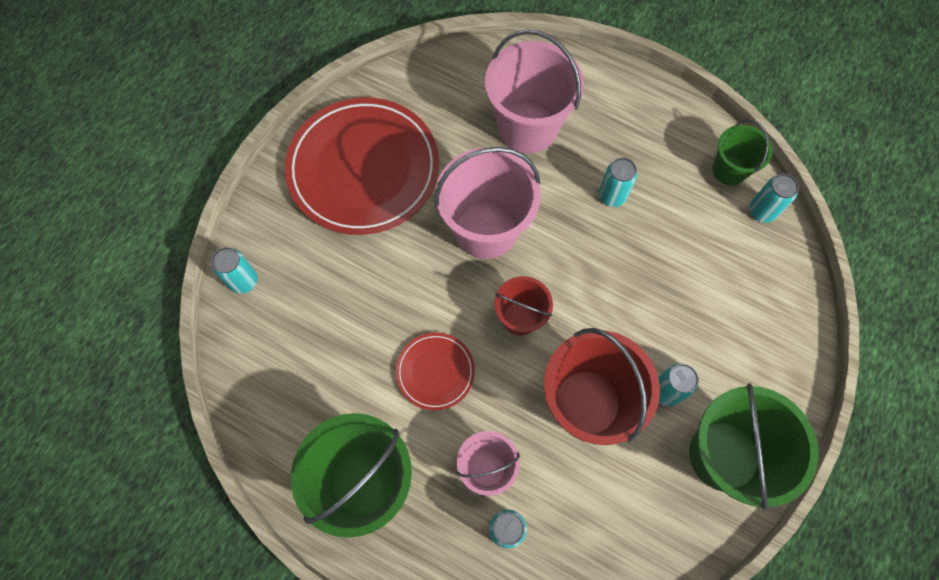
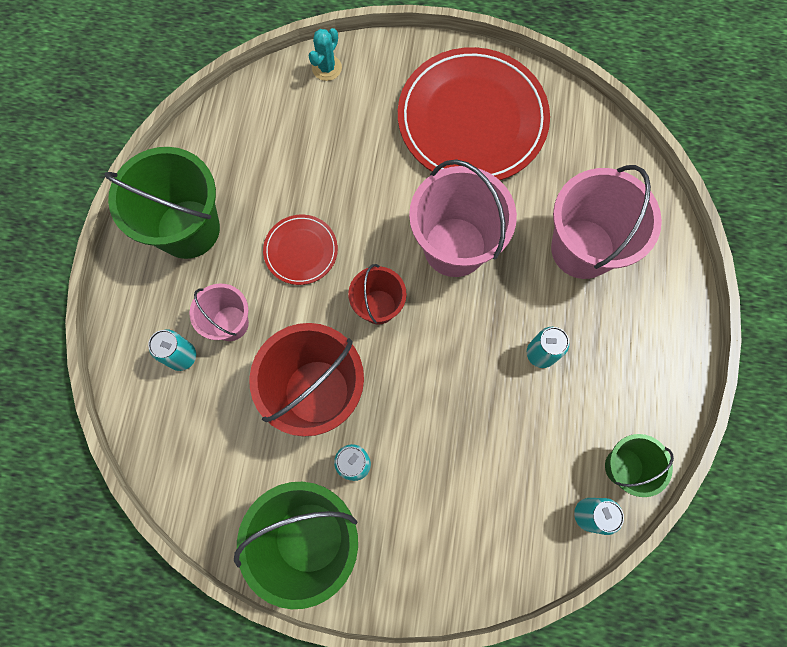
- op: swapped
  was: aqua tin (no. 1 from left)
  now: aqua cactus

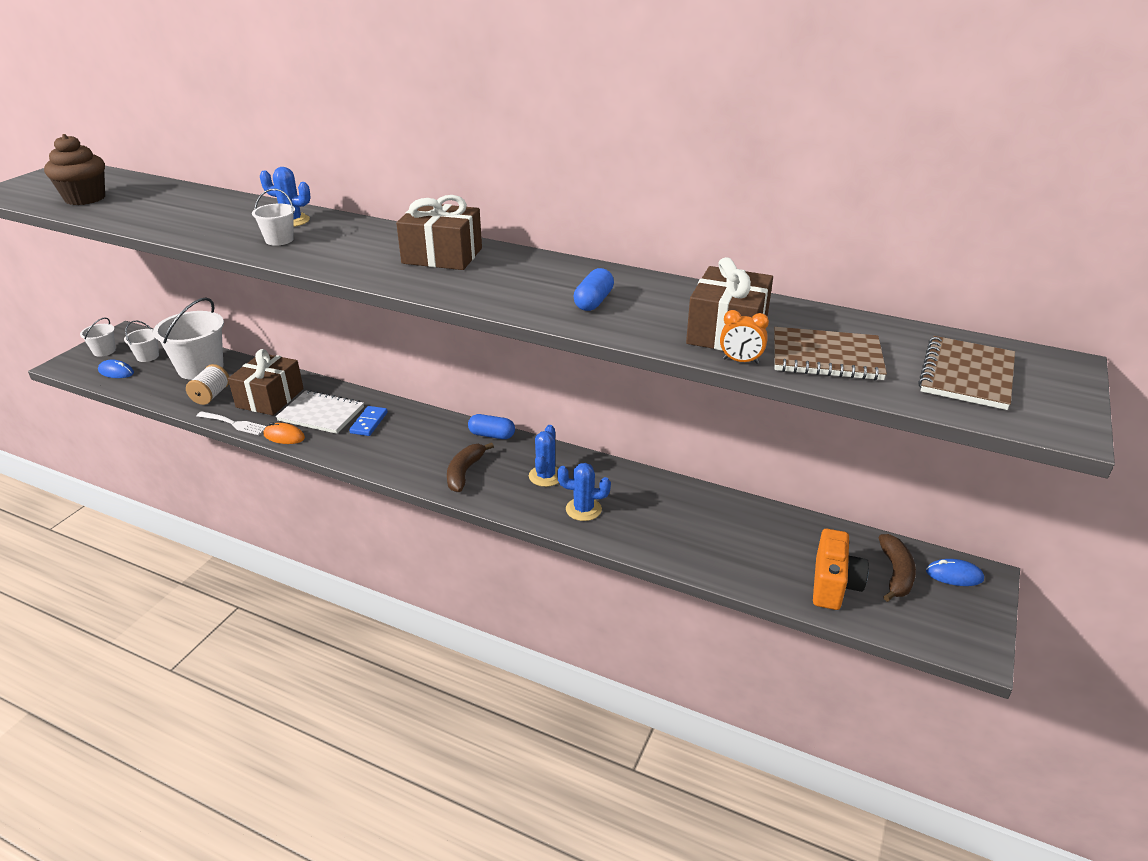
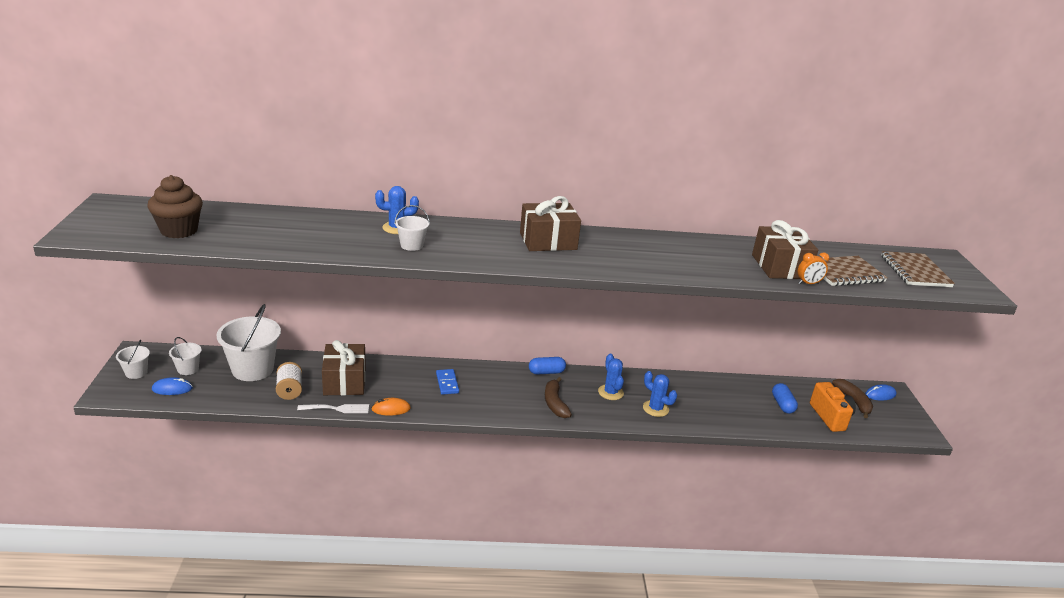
- op: rotated
  was: royal blue cactus (no. 3 from left)
  clockwise: 60
- op: shifted
  was: royal blue pill (no. 2 from left)
- op: gone
  was: white notebook

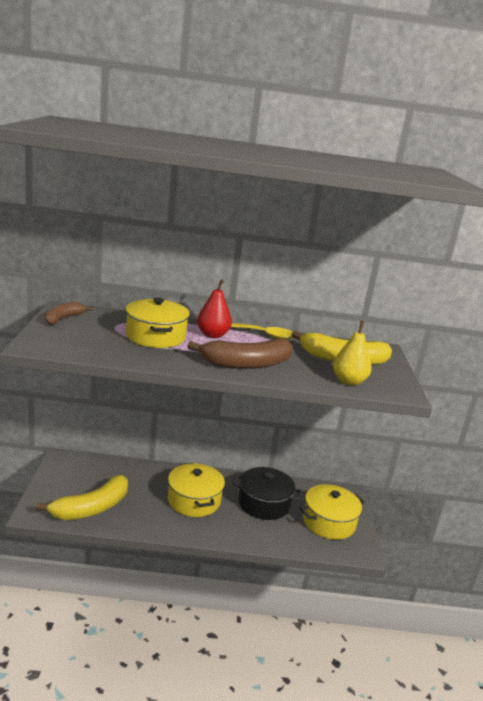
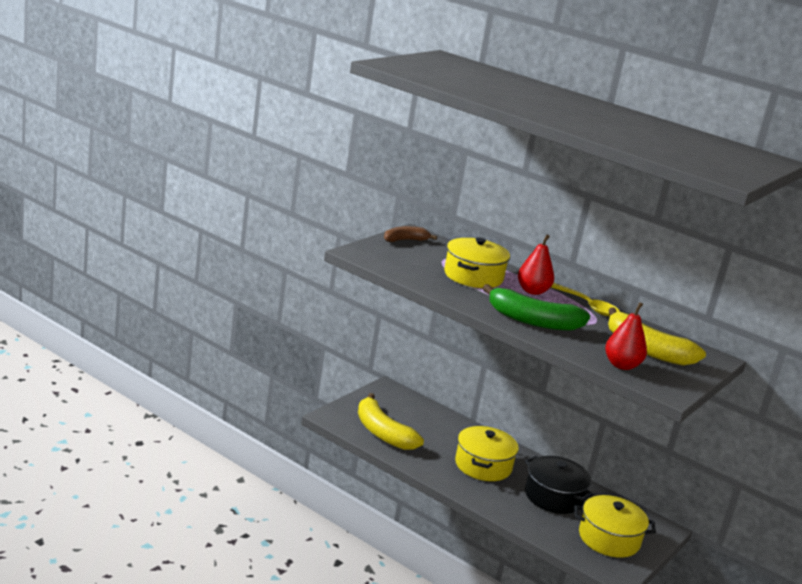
- op: rotated
  was: yellow banana (no. 1 from left)
  clockwise: 60
- op: repainted
  was: dark brown banana (no. 2 from left)
  now: leaf-green banana
- op: repainted
  was: yellow pear fruit
  now: crimson pear fruit (no. 2 from left)

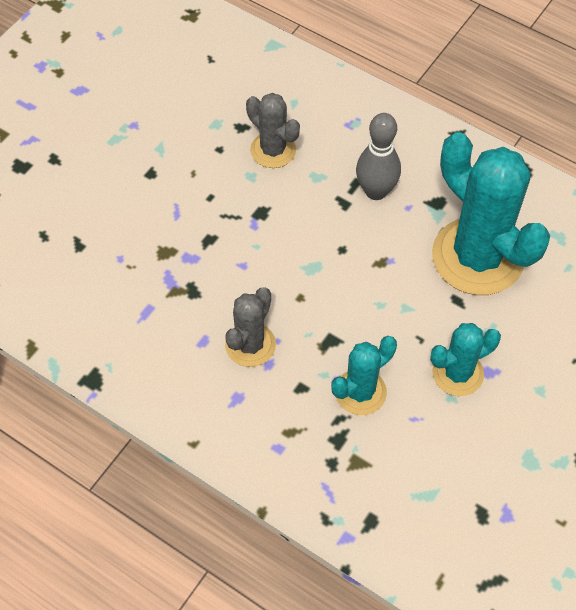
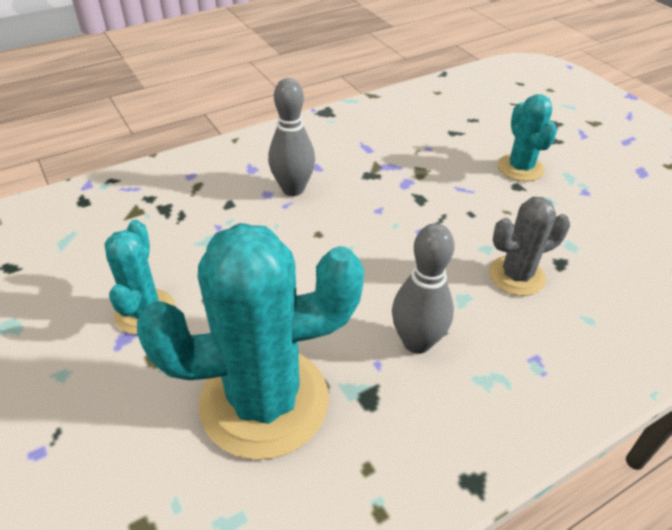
- op: swapped
  was: gray cactus (no. 1 from left)
  now: gray skittle (no. 1 from left)
- op: shifted
  was: aqua cactus (no. 1 from left in the first image)
  now: aqua cactus (no. 3 from left)

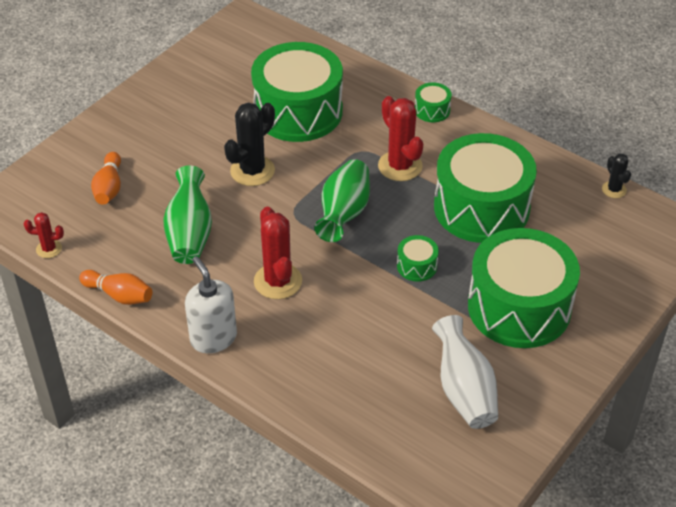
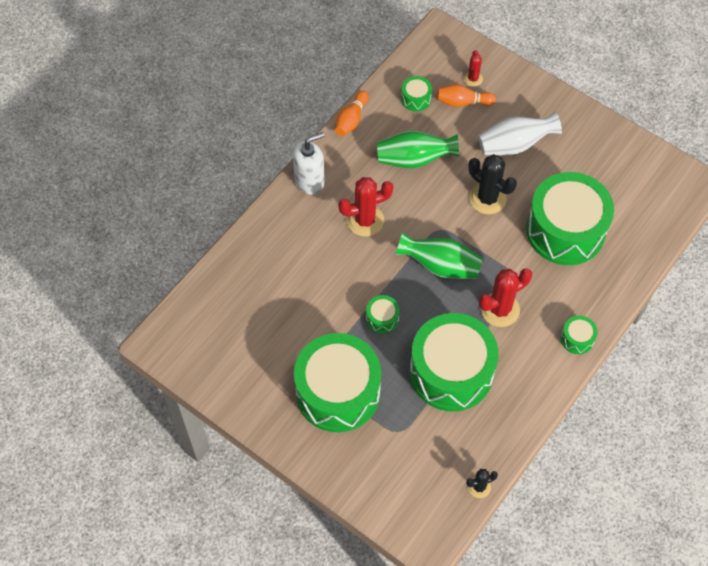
- op: new
  now: leaf-green snare drum (no. 3 from left)
- op: shifted
  was: crimson cactus (no. 1 from left in the first image)
  now: crimson cactus (no. 2 from left)
- op: shifted
  was: white tall vase

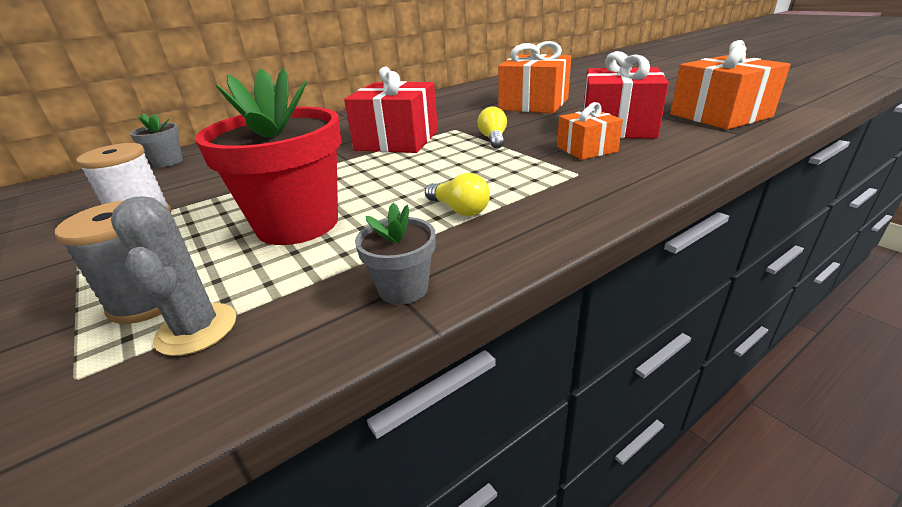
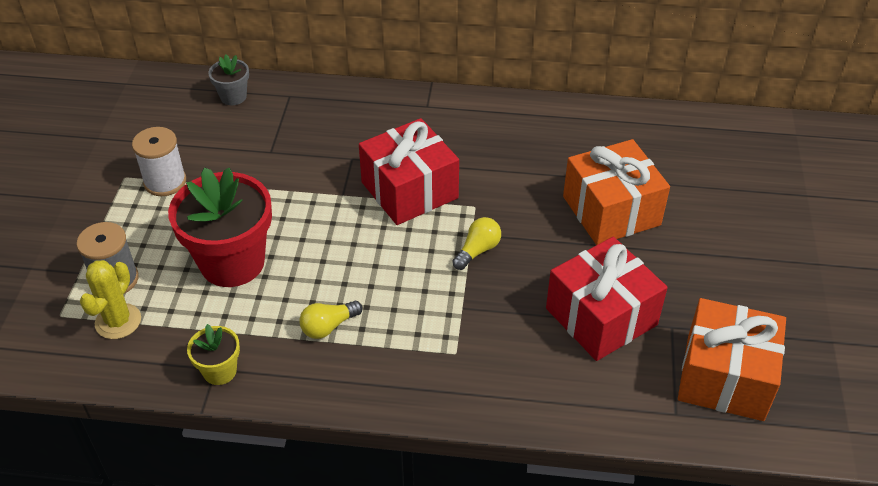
- op: repainted
  was: gray cactus
  now: yellow cactus
- op: repainted
  was: gray flower pot (no. 2 from left)
  now: yellow flower pot
- op: rotated
  was: yellow bulb (no. 1 from left)
  clockwise: 60
- op: gone
  was: bright orange gift (no. 2 from left)

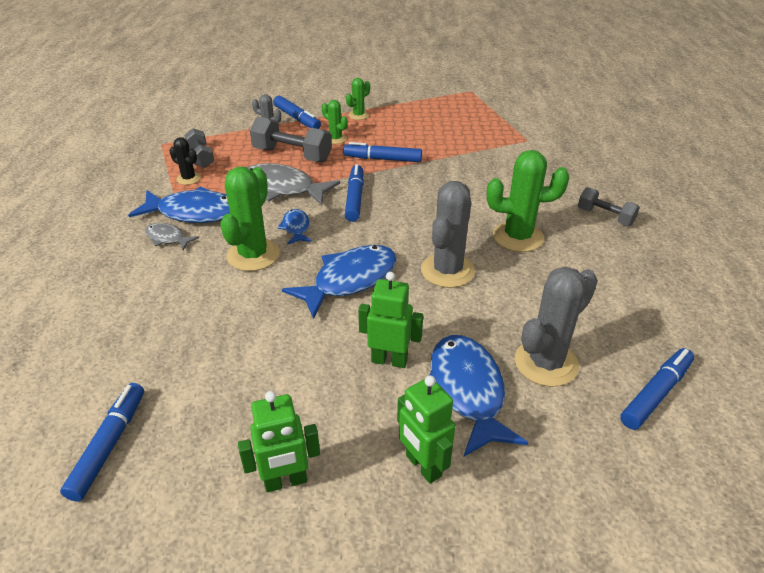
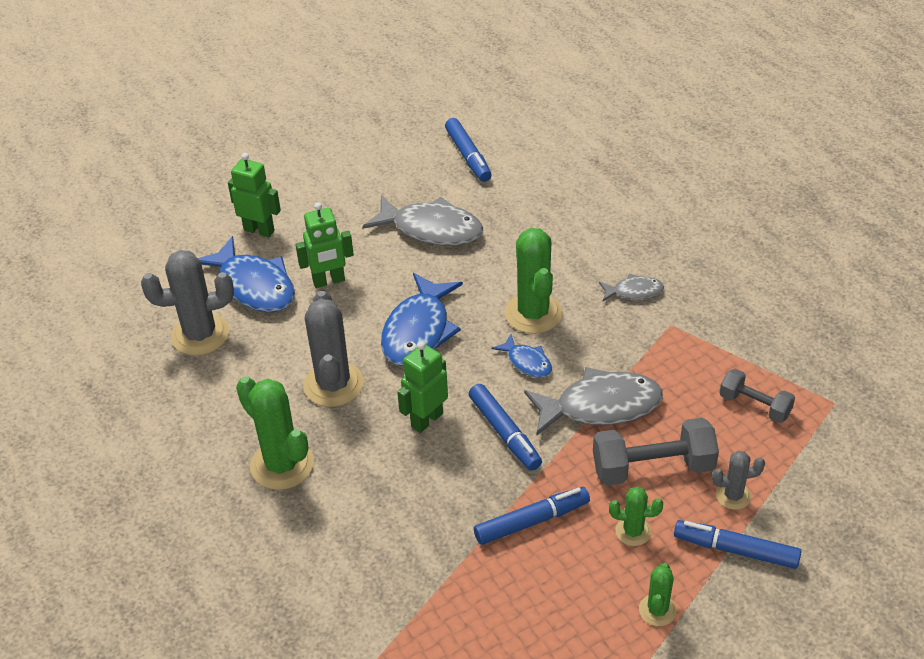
- op: rotated
  was: gray cactus (no. 3 from left in the first image)
  clockwise: 60
- op: rotated
  was: leaf-green cactus (no. 4 from left in the first image)
  clockwise: 75
- op: new
  now: gray toy fish (no. 1 from left)
- op: shifted
  was: leaf-green toy robot (no. 1 from left in the first image)
  now: leaf-green toy robot (no. 3 from left)
- op: gone
  was: royal blue toy fish (no. 1 from left)
- op: gone
  was: ebony cactus
- op: gone
  was: gray hand weight (no. 3 from left)
- op: gone
  was: royal blue felt pen (no. 5 from left)

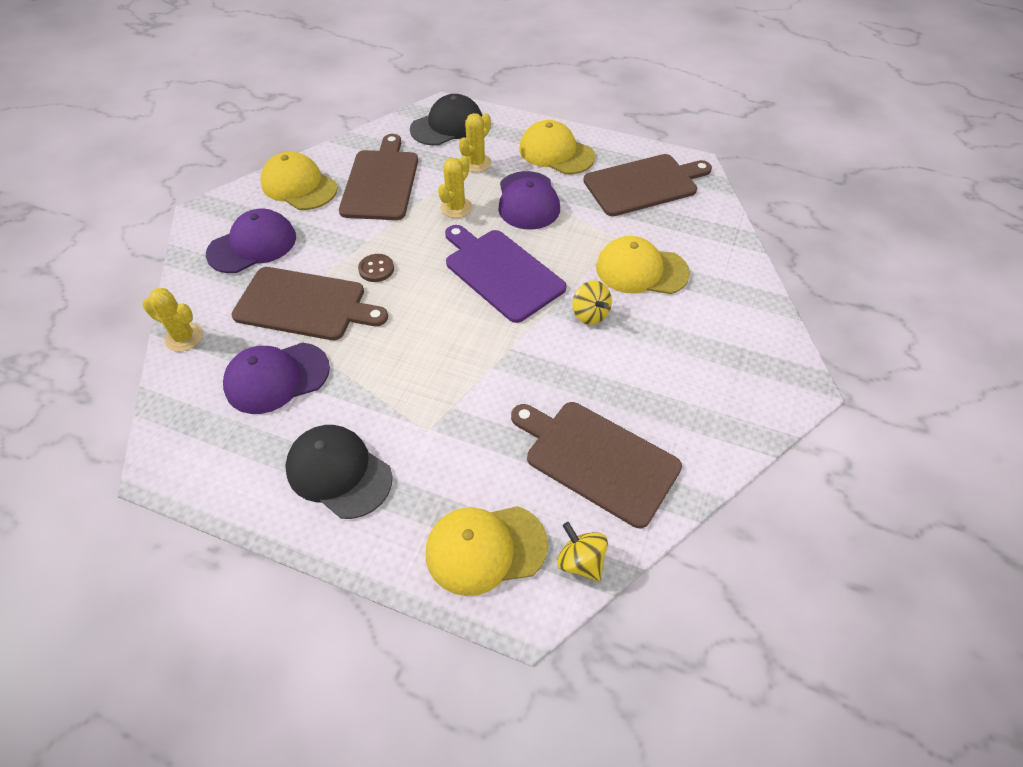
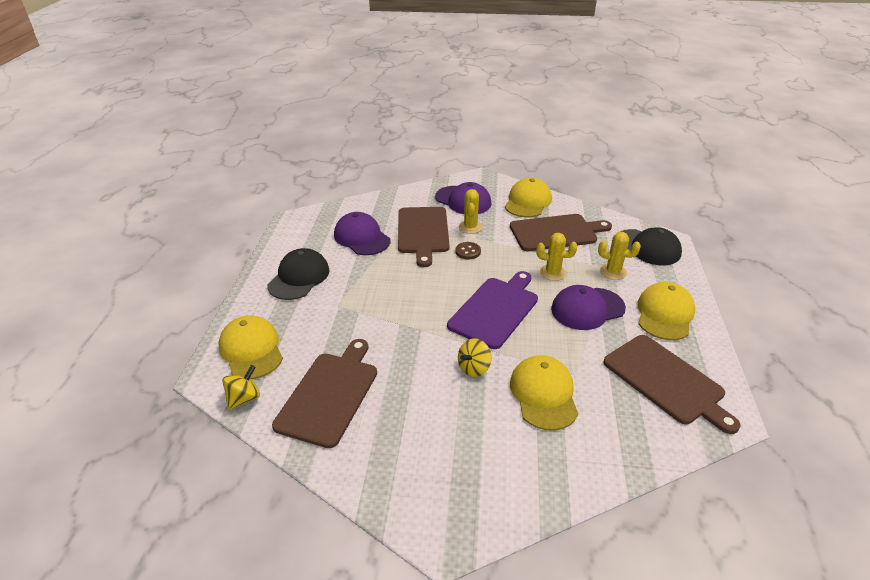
- op: shifted
  was: yellow cactus (no. 1 from left)

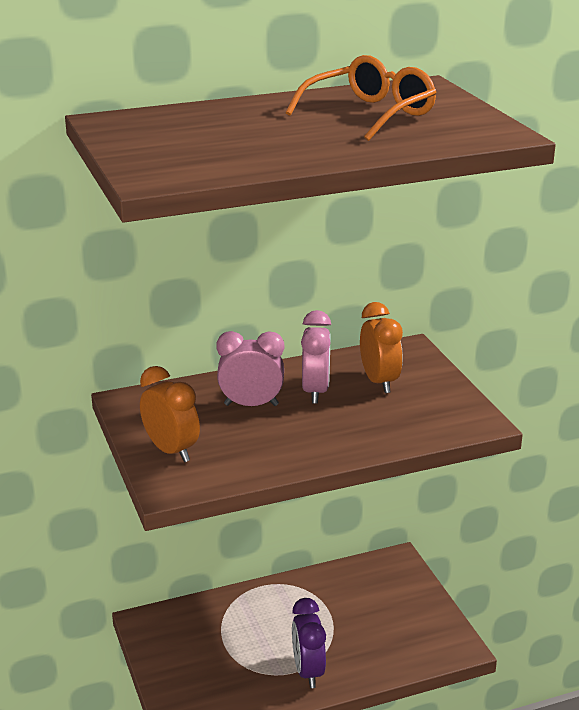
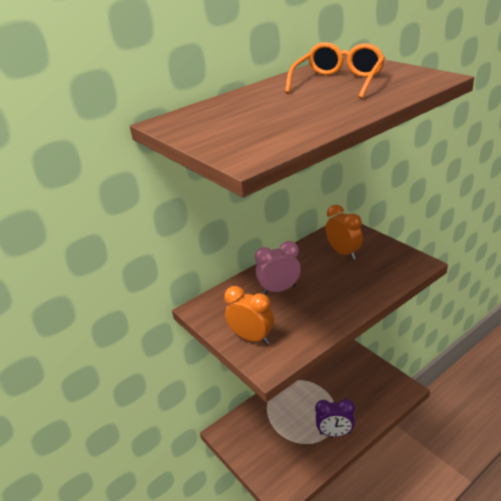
- op: rotated
  was: royal purple bedside clock
  clockwise: -60
- op: gone
  was: rosy bedside clock (no. 2 from left)

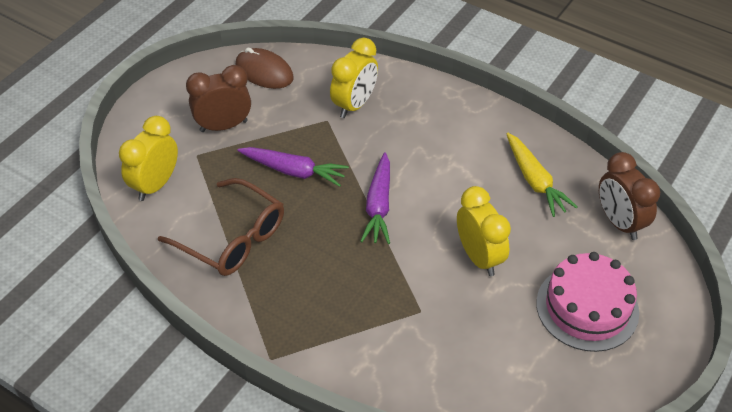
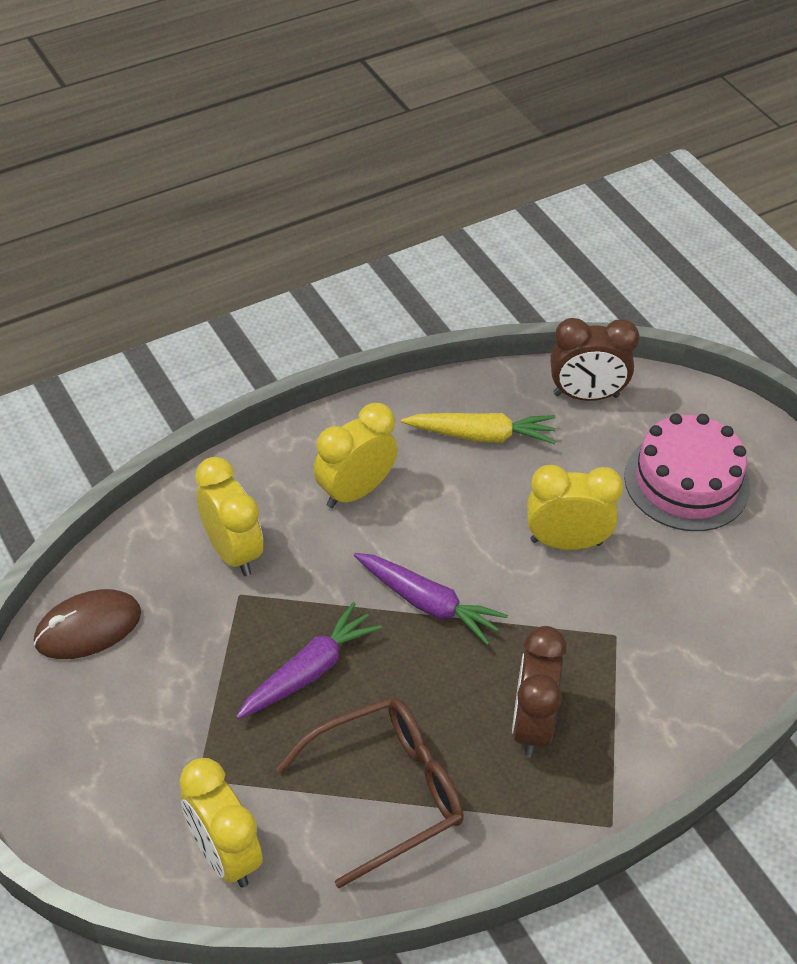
- op: new
  now: yellow bedside clock (no. 3 from left)
- op: shifted
  was: dark brown bedside clock (no. 1 from left)

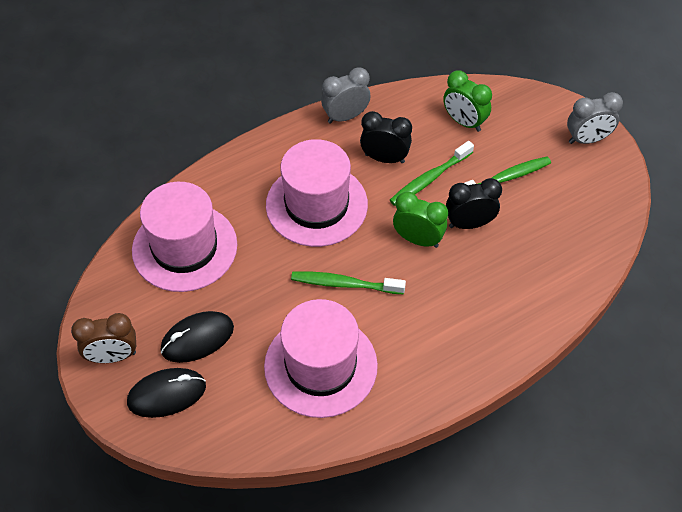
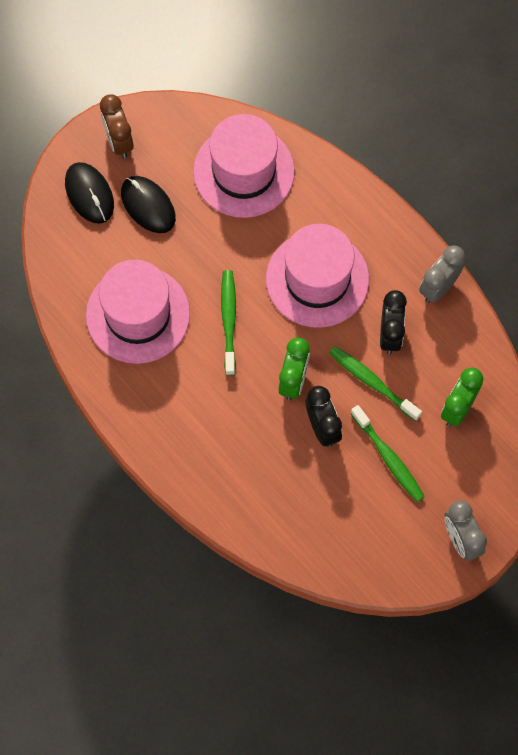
- op: rotated
  was: gray bedside clock (no. 1 from left)
  clockwise: -105

